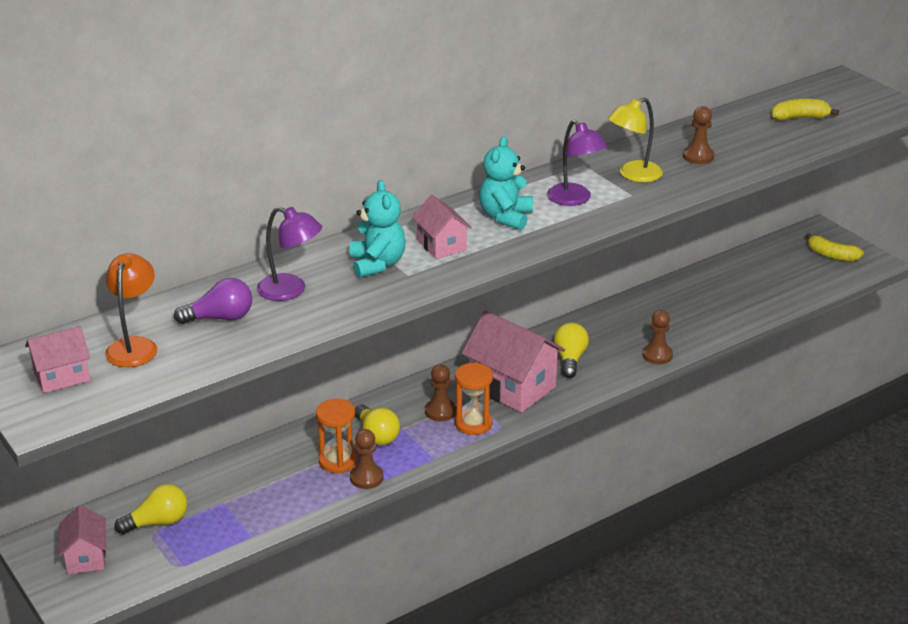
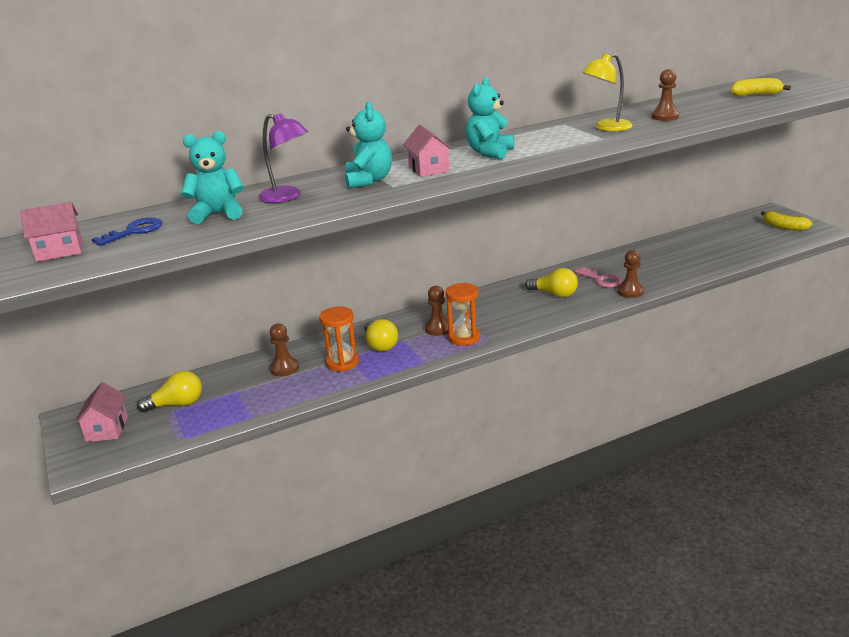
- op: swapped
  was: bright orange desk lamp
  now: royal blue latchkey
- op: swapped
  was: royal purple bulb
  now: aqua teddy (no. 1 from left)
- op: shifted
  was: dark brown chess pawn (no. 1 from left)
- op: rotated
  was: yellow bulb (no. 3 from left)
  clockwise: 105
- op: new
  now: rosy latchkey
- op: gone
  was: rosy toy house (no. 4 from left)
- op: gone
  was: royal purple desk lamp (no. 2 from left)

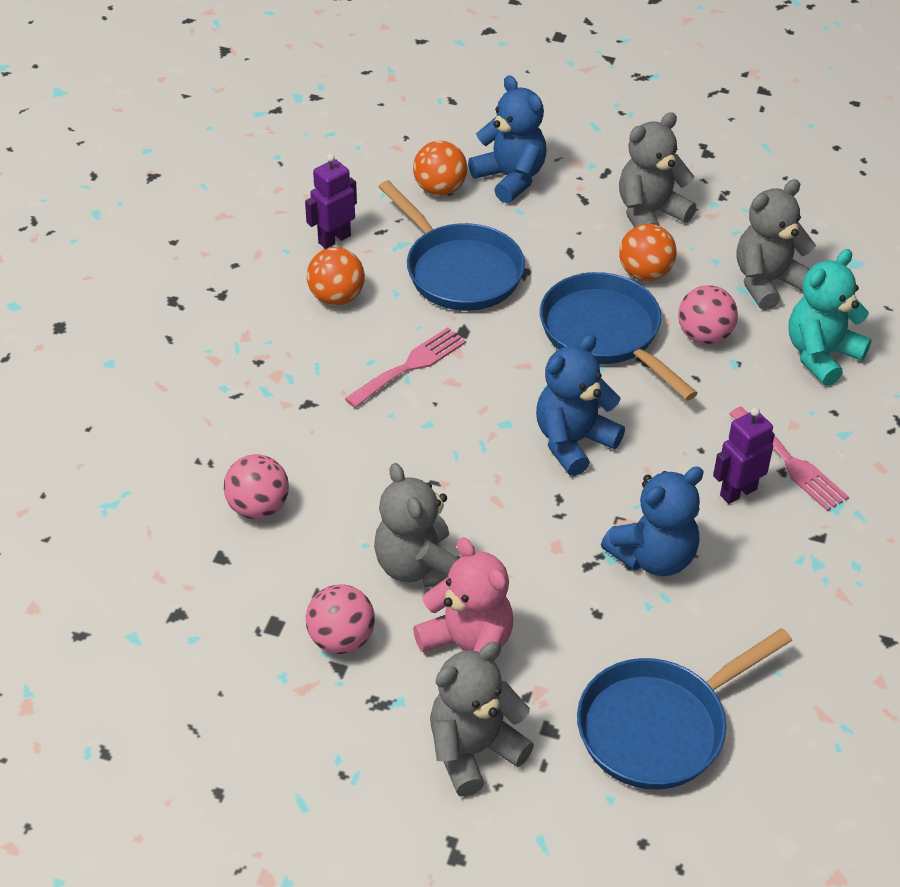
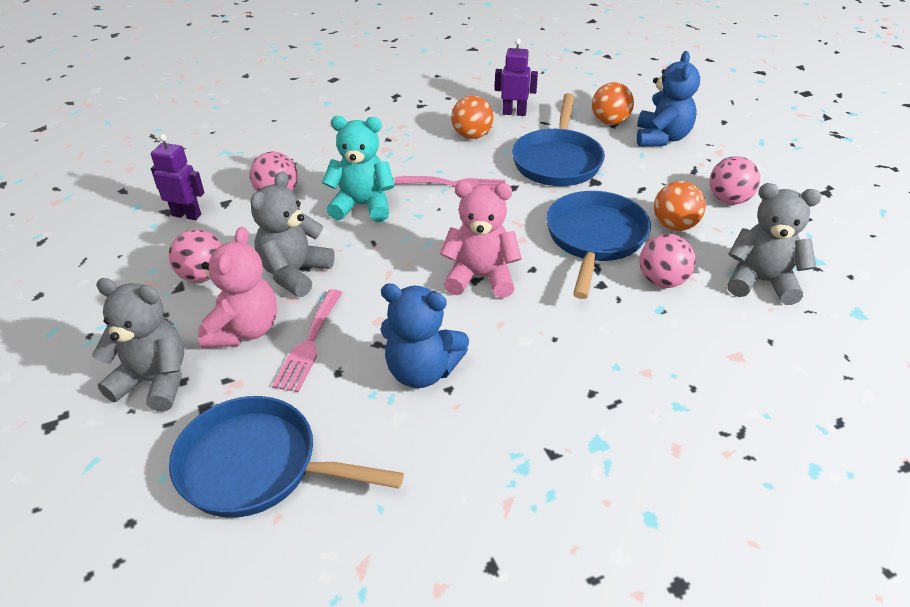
- op: shifted
  was: royal purple toy robot (no. 2 from left in the first image)
  now: royal purple toy robot (no. 1 from left)
- op: shifted
  was: rosy dinner fork (no. 2 from left in the first image)
  now: rosy dinner fork (no. 1 from left)
- op: shifted
  was: aqua teddy
- op: repainted
  was: royal blue teddy (no. 2 from left)
  now: rosy teddy (no. 2 from left)
- op: swapped
  was: gray teddy (no. 3 from left)
  now: rosy ball (no. 4 from left)

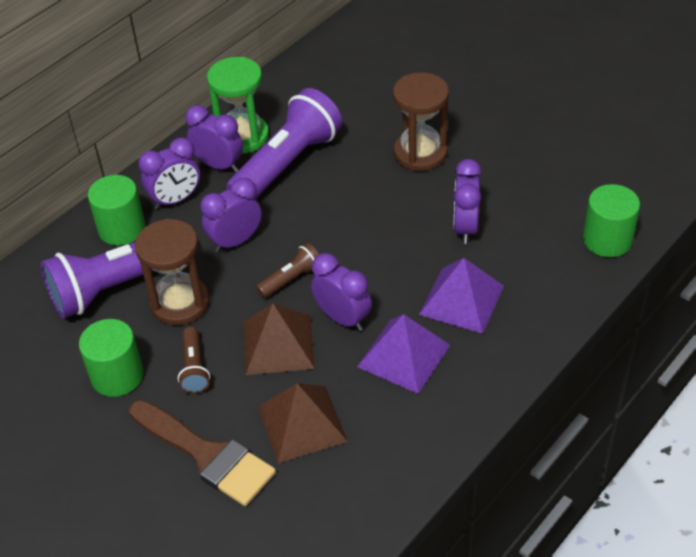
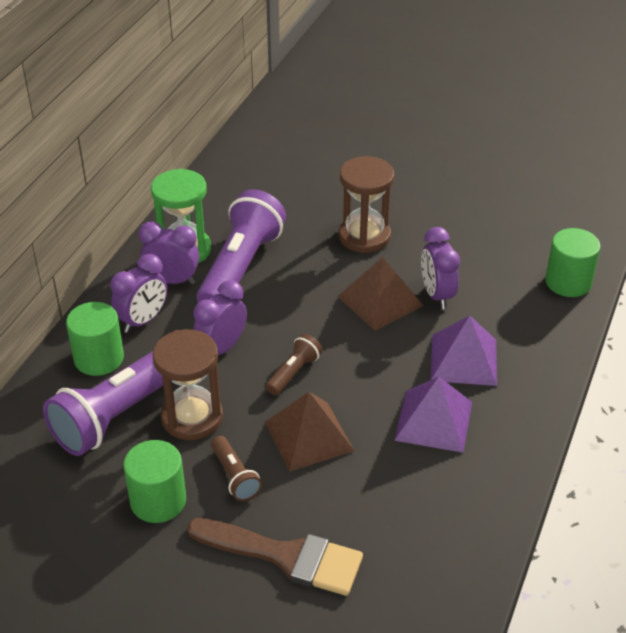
- op: shifted
  was: dark brown solid pyramid (no. 2 from left)
- op: gone
  was: royal purple bedside clock (no. 4 from left)

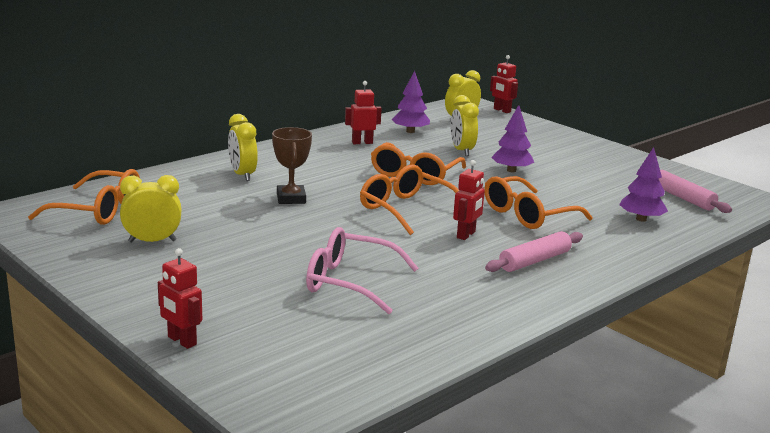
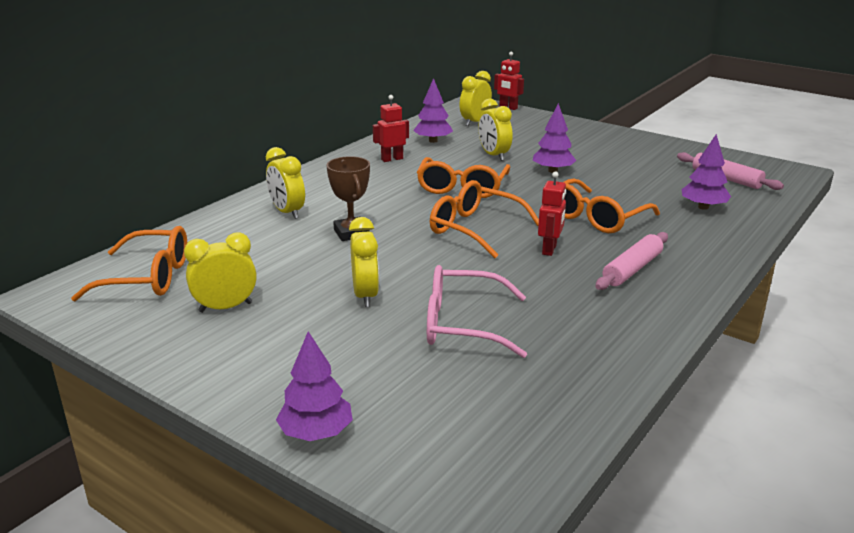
- op: swapped
  was: crimson toy robot (no. 1 from left)
  now: royal purple tree (no. 1 from left)
- op: new
  now: yellow bedside clock (no. 3 from left)

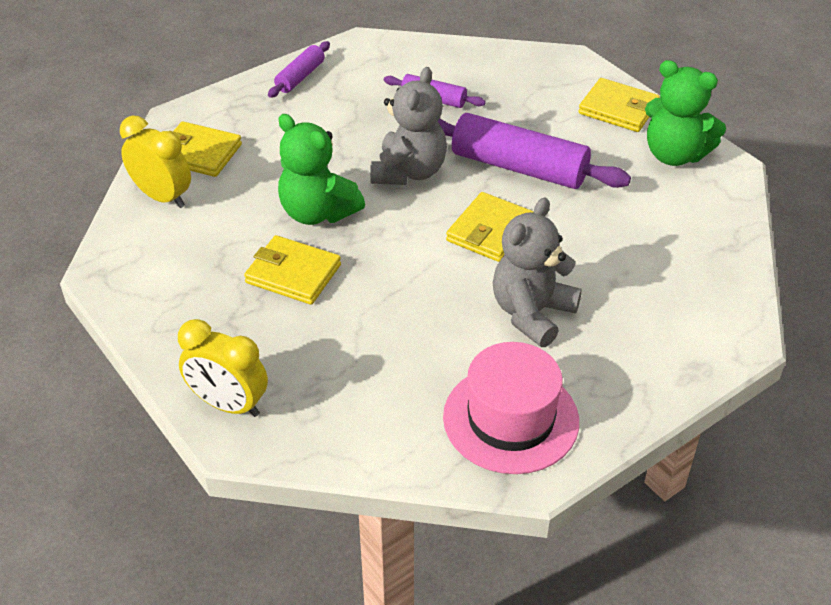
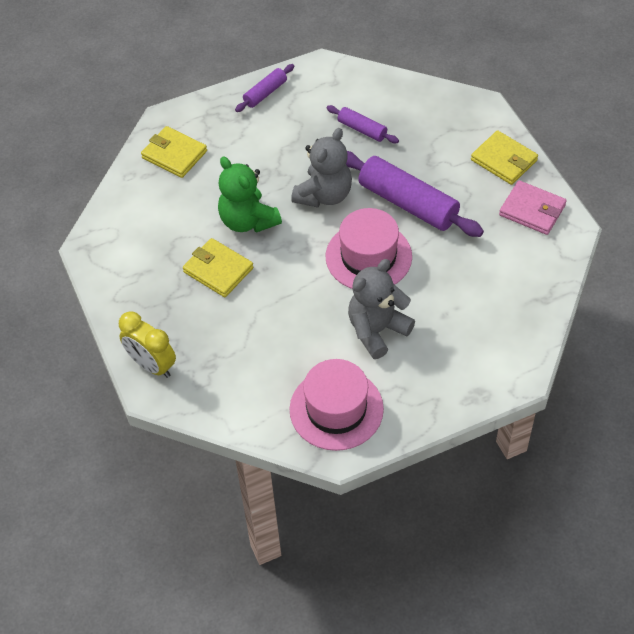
- op: swapped
  was: yellow billfold (no. 3 from left)
  now: rosy tall hat (no. 2 from left)
- op: swapped
  was: leaf-green teddy (no. 2 from left)
  now: rosy billfold
- op: gone
  was: yellow bedside clock (no. 1 from left)

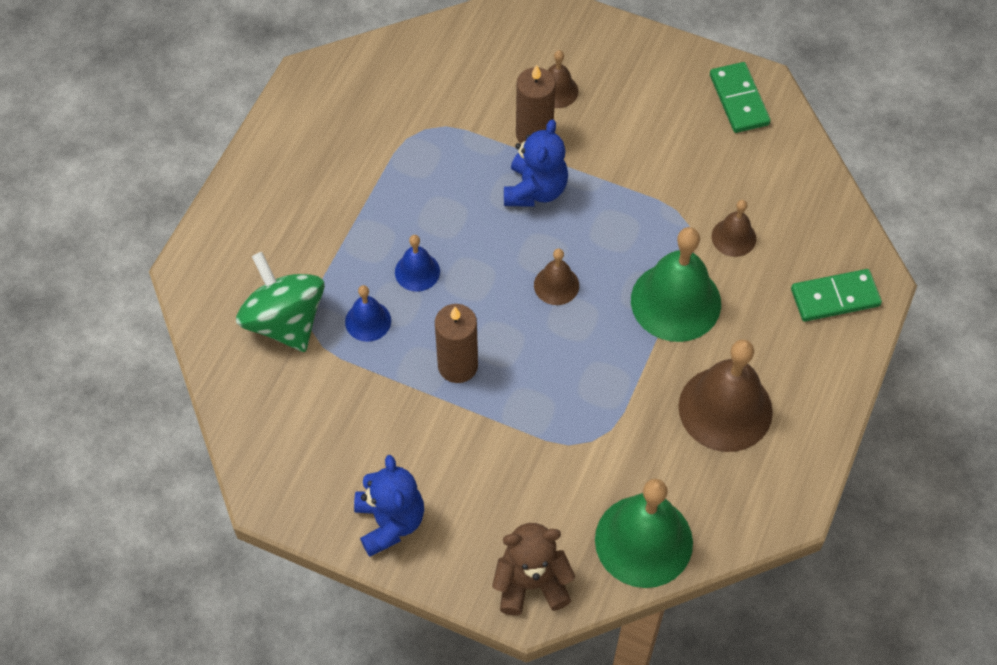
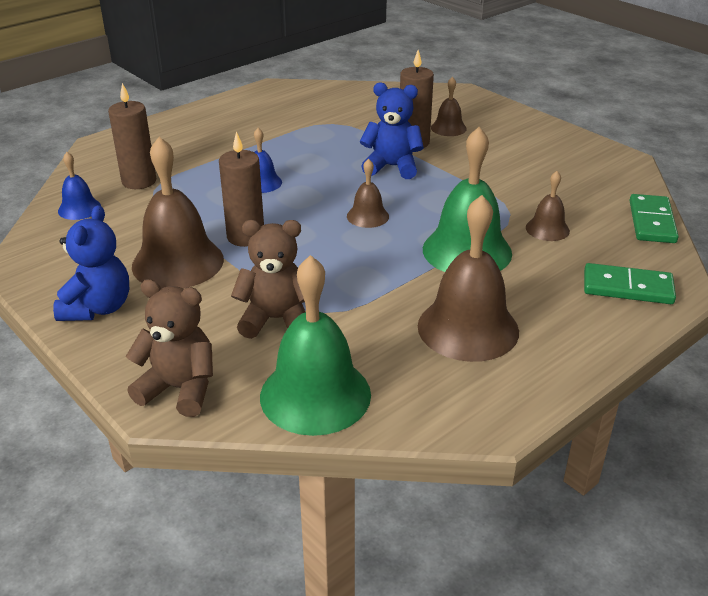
- op: shifted
  was: royal blue school bell (no. 1 from left)
- op: swapped
  was: leaf-green spinning top
  now: dark brown candle (no. 1 from left)
- op: new
  now: dark brown school bell (no. 1 from left)
- op: new
  now: dark brown teddy (no. 2 from left)
- op: rotated
  was: royal blue teddy (no. 2 from left)
  clockwise: -120
- op: shifted
  was: leaf-green domino tile (no. 1 from left in the first image)
  now: leaf-green domino tile (no. 2 from left)

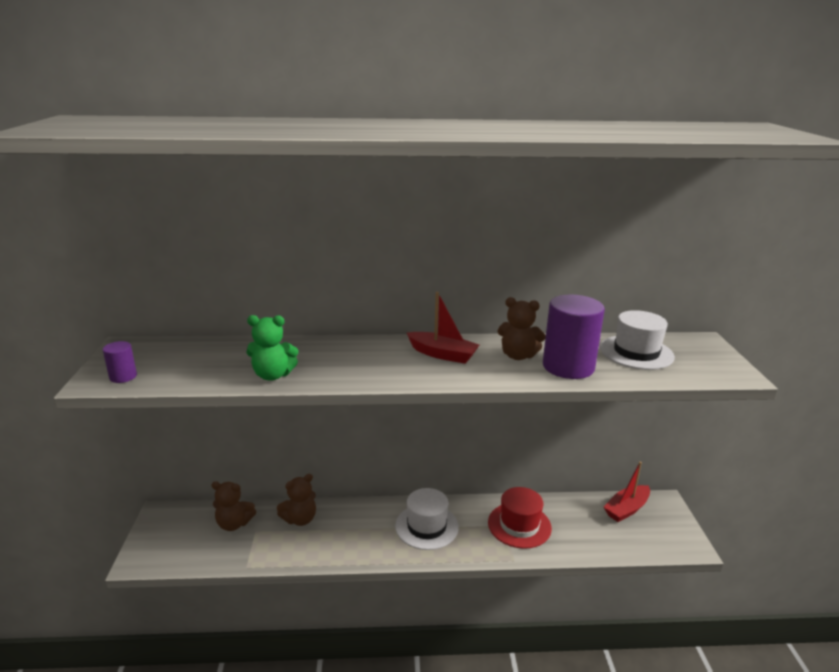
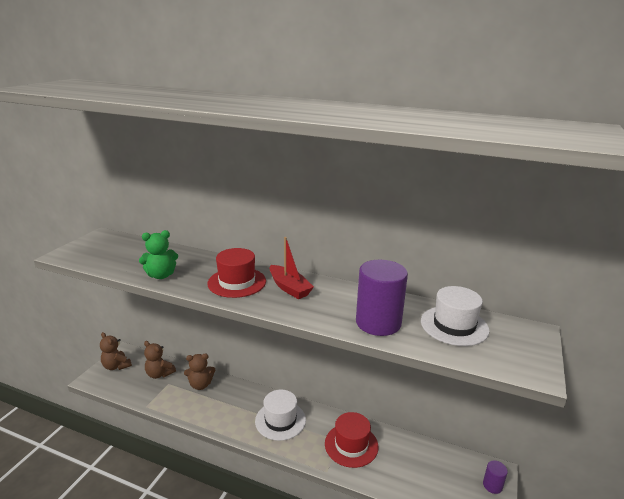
- op: shifted
  was: dark brown teddy (no. 3 from left in the first image)
  now: dark brown teddy (no. 1 from left)
- op: rotated
  was: leaf-green teddy
  clockwise: -45
- op: new
  now: crimson tall hat (no. 1 from left)
- op: shifted
  was: royal purple cylinder (no. 1 from left in the first image)
  now: royal purple cylinder (no. 2 from left)
- op: gone
  was: crimson toy boat (no. 2 from left)

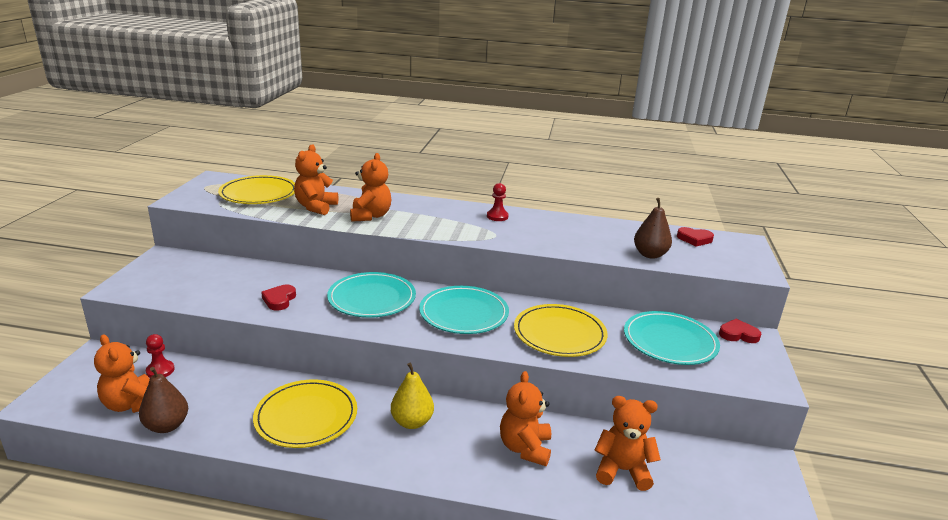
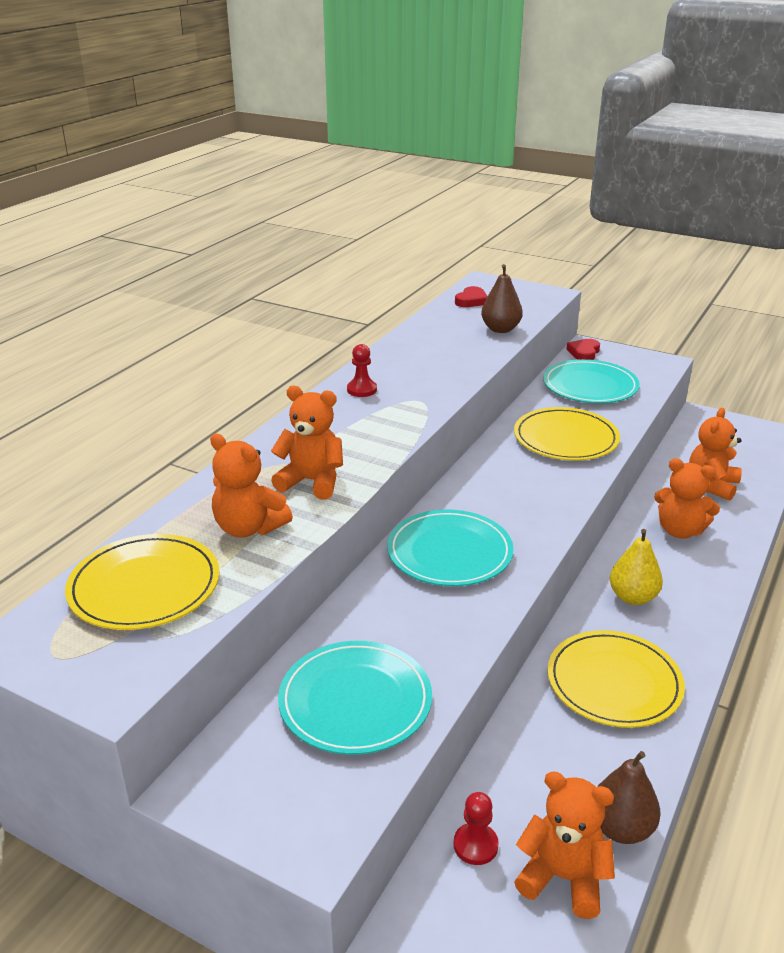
- op: shifted
  was: aqua flat dish (no. 2 from left in the first image)
  now: aqua flat dish (no. 1 from left)
- op: rotated
  was: bright orange teddy (no. 1 from left in the first image)
  clockwise: -135
- op: gone
  was: crimson heart shape (no. 1 from left)

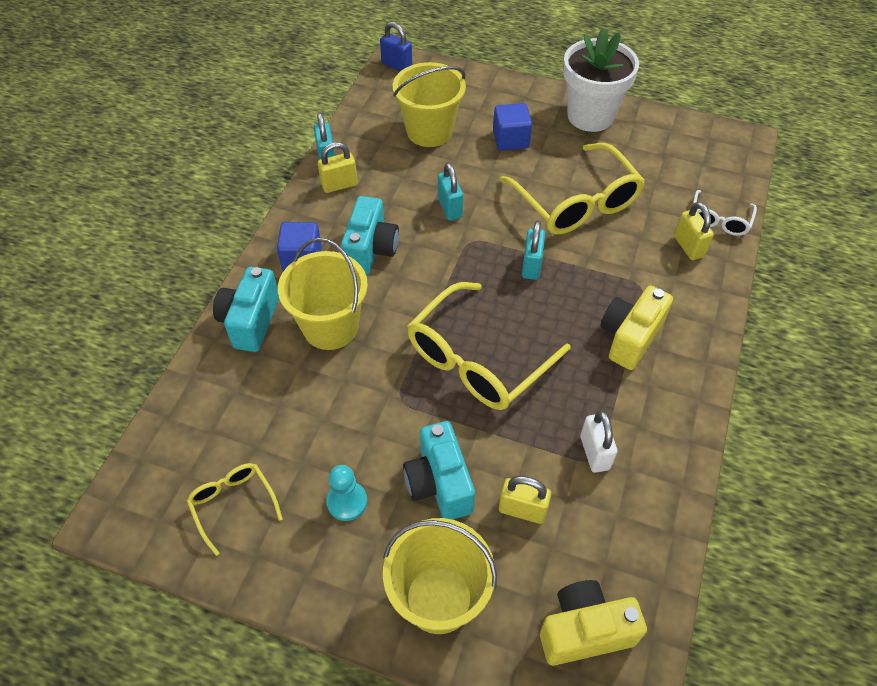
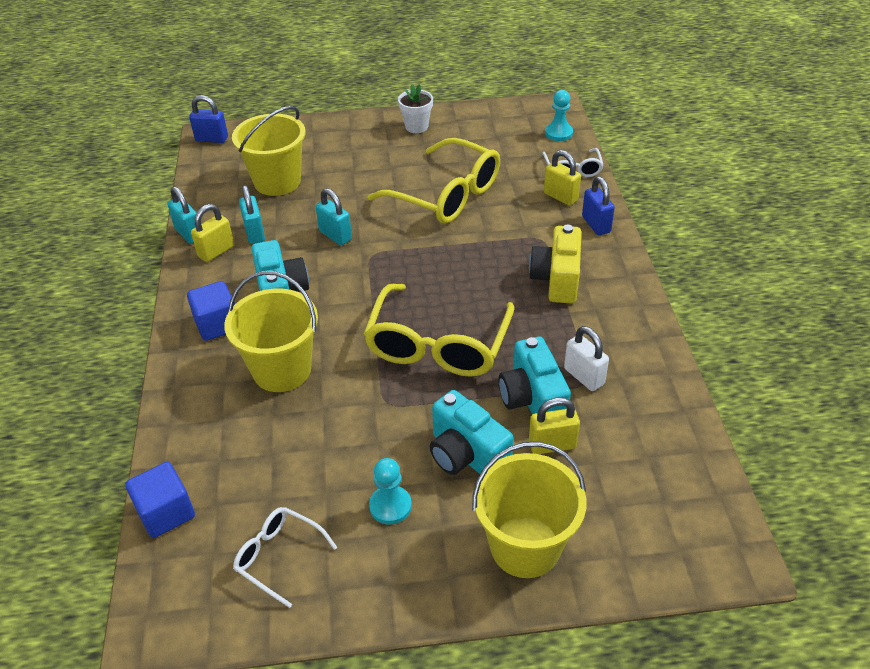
- op: shifted
  was: royal blue solid cube (no. 2 from left in the first image)
  now: royal blue solid cube (no. 1 from left)
- op: repainted
  was: yellow glasses (no. 1 from left)
  now: white glasses (no. 1 from left)
- op: shifted
  was: aqua lock (no. 3 from left in the first image)
  now: aqua lock (no. 2 from left)
- op: scaled
  was: white flower pot
  ratio: 0.51
- op: shifted
  was: aqua compact camera (no. 1 from left in the first image)
  now: aqua compact camera (no. 3 from left)
- op: new
  now: aqua chess pawn (no. 2 from left)
- op: new
  now: royal blue lock (no. 2 from left)
- op: gone
  was: yellow compact camera (no. 1 from left)

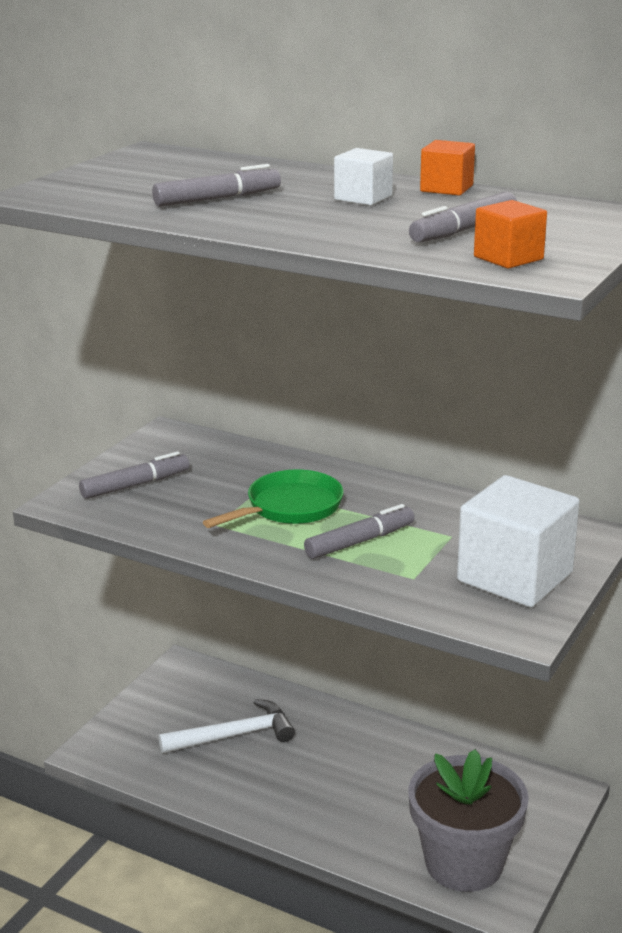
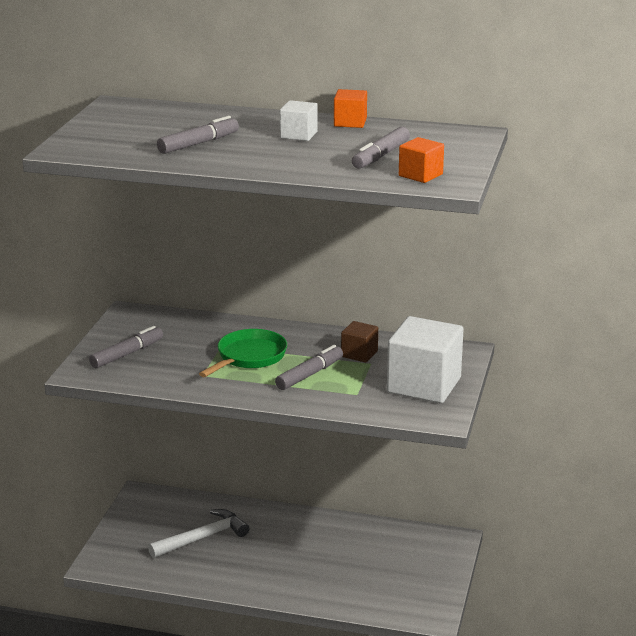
- op: new
  now: dark brown solid cube
- op: gone
  was: gray flower pot

